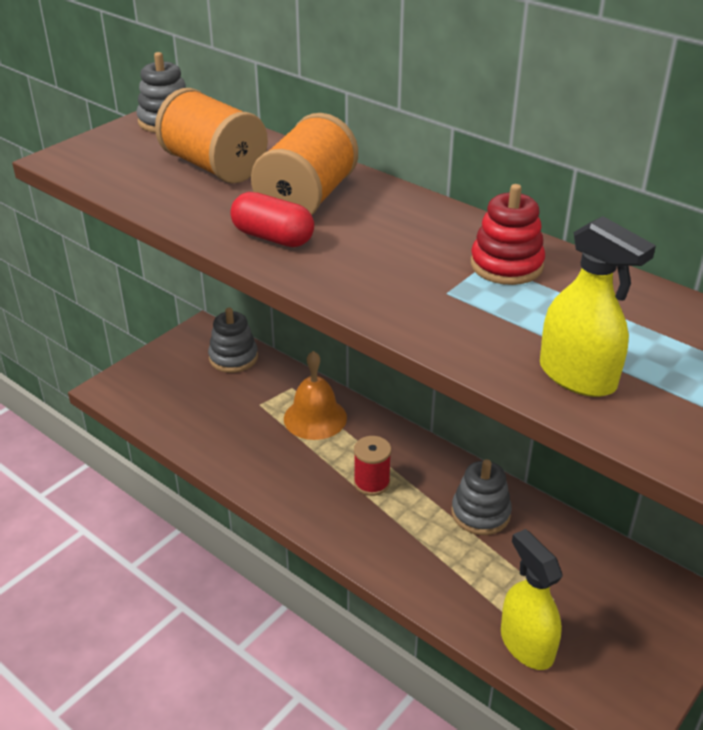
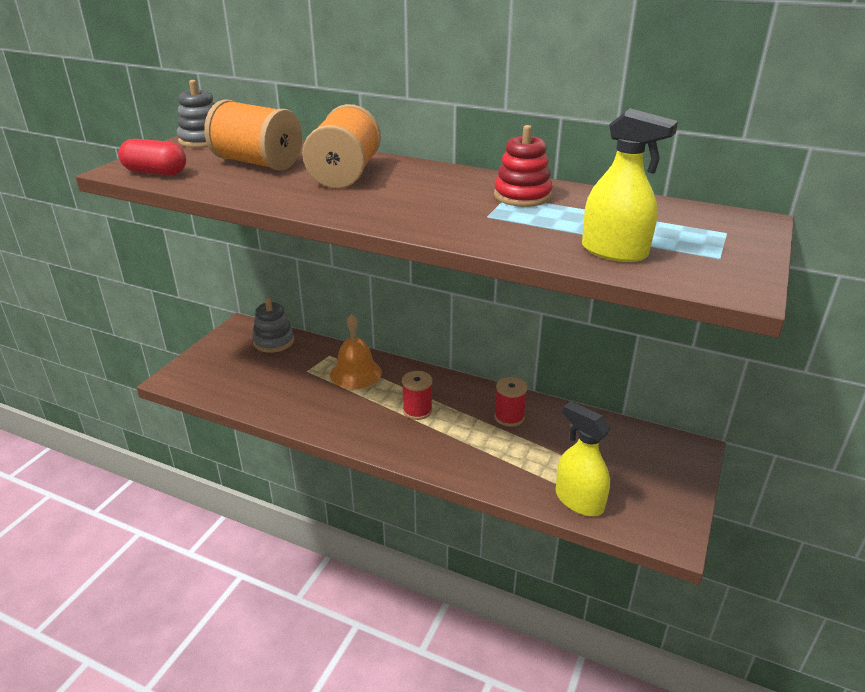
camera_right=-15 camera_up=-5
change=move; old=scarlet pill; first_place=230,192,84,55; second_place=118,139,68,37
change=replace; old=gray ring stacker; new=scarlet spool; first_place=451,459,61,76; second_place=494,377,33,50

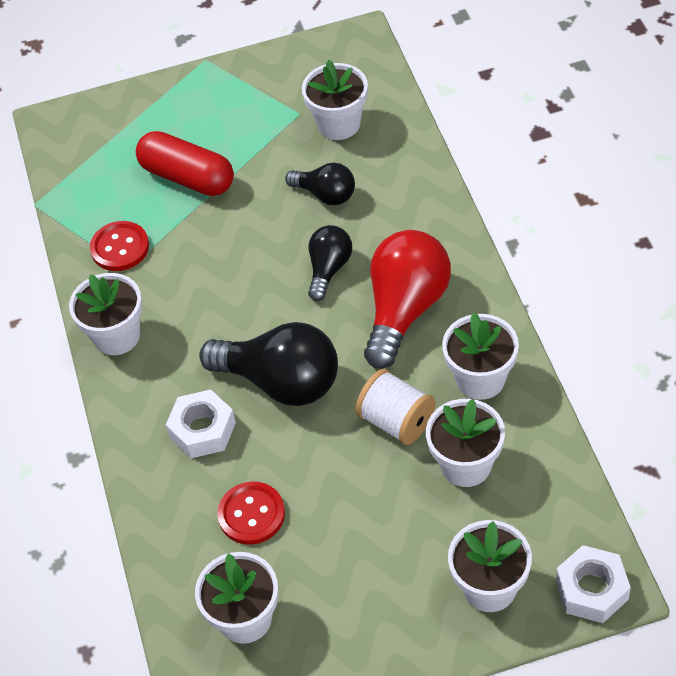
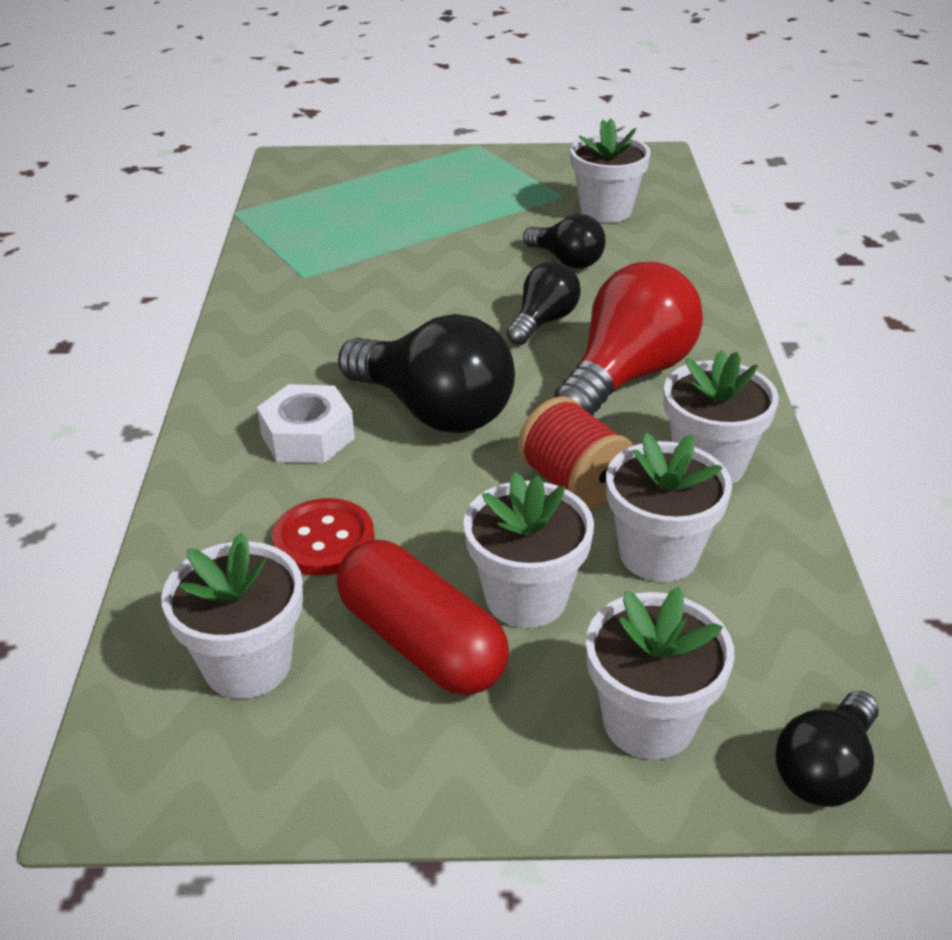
camera_right=10 camera_up=-15
change=move; old=white flower pot; first_place=69,273,74,82; second_place=463,472,131,156
change=delete; old=scarlet shirt button; first_place=90,221,59,50
change=move; old=scarlet pill; first_place=136,131,98,65; second_place=337,540,172,155
change=recolor; old=white spool; new=scarlet spool; first_place=355,369,81,76; second_place=518,396,115,114
change=replace; old=white hex nut; new=black bulb; first_place=556,545,75,78; second_place=775,691,104,116

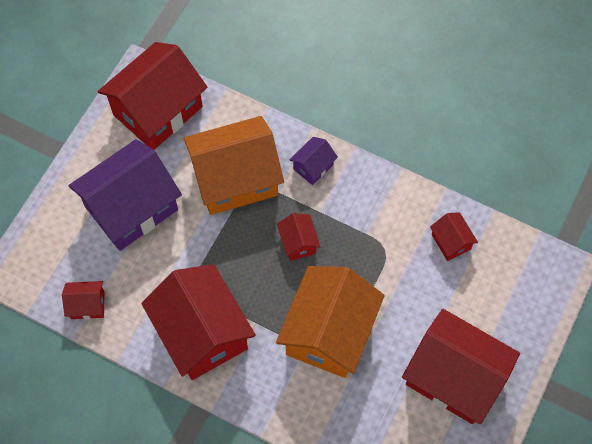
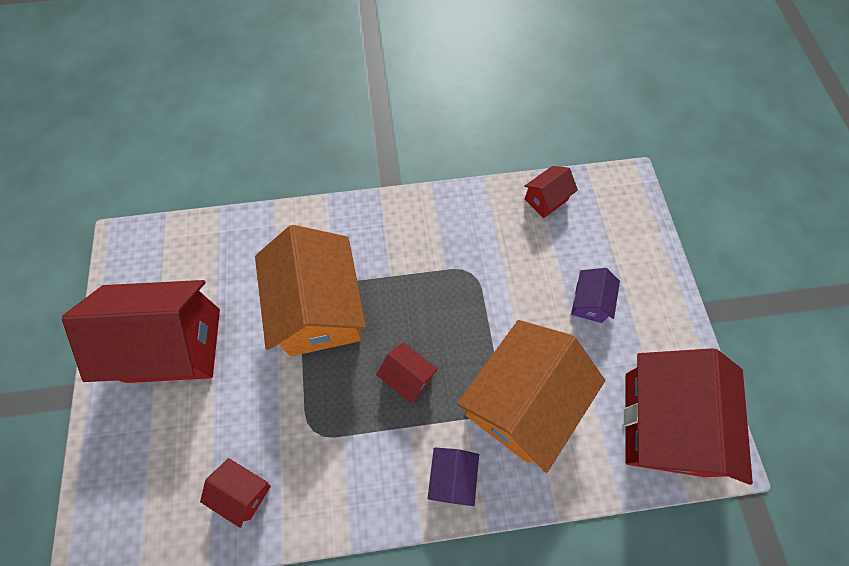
camera_right=145 camera_up=0
change=resize; old=purple cottage; first_place=69,139,113,112; second_place=571,268,49,55; factor=0.44
change=delete; old=scarlet cottage; first_place=141,264,115,116

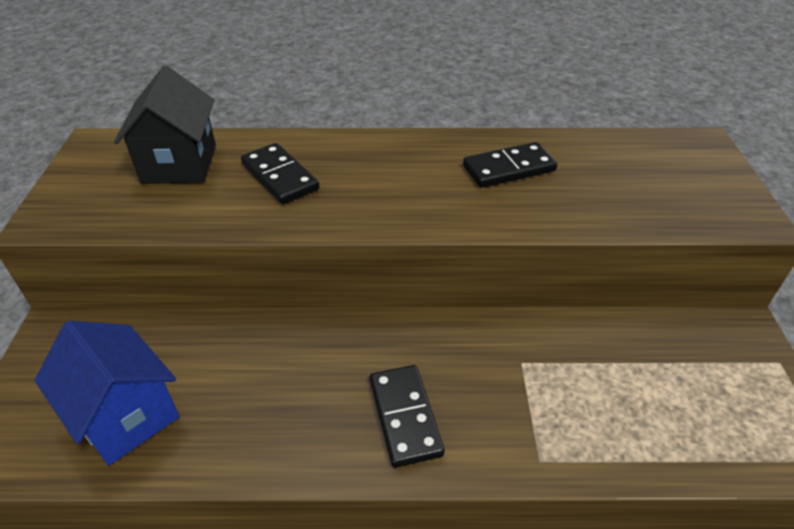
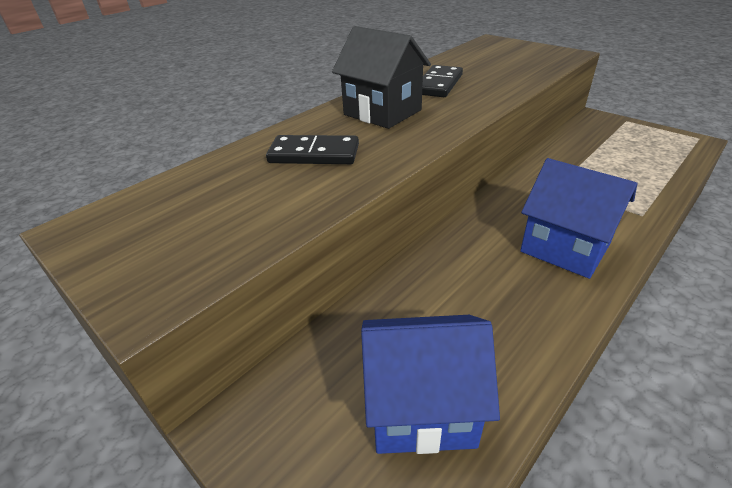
camera_right=-45 camera_up=-5
change=move; old=black cottage; first_place=114,66,102,118; second_place=332,26,99,103
change=replace; old=black domino tile; new=royal blue cottage; first_place=370,365,75,103; second_place=520,158,117,121

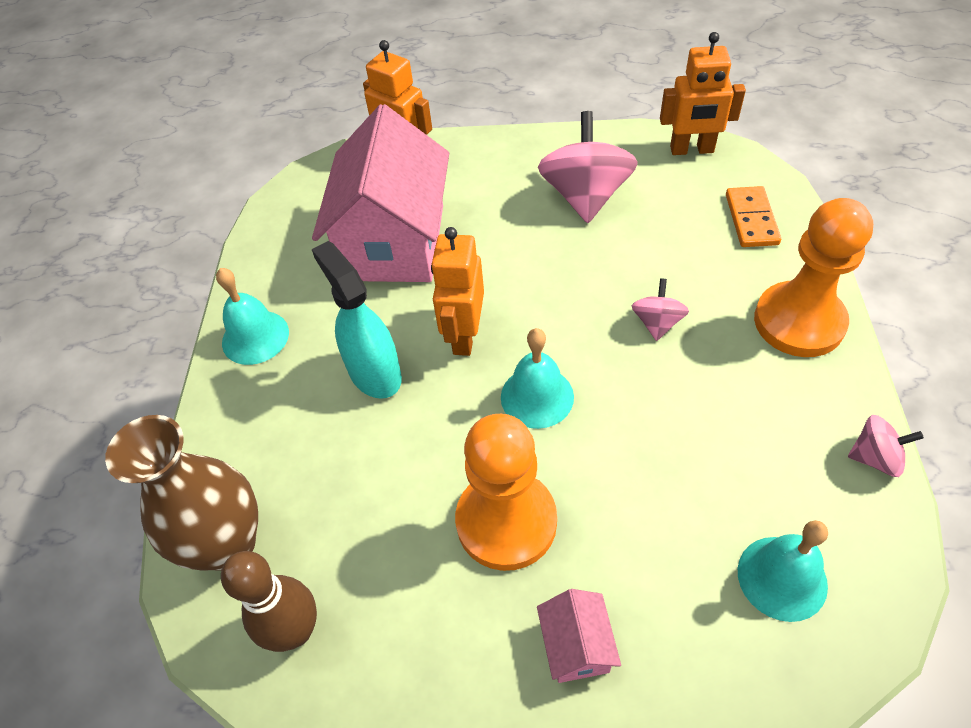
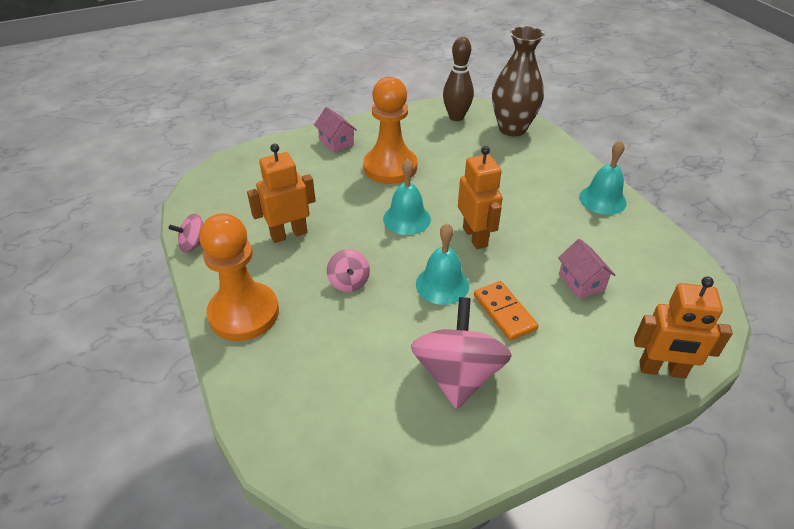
camera_right=150 camera_up=-10
change=resize; old=pink cottage; first_place=312,104,137,178; second_place=558,239,58,60; factor=0.41
change=delete; old=turquoise spray cleaner; first_place=312,241,90,158
change=rotate; old=pink whirligig; first_place=538,111,100,112; second_place=411,297,101,113; degrees=-150
change=move; old=orange-coloured robot; first_place=660,32,86,123; second_place=247,144,69,99
change=move; old=orange-coloured domino tile; first_place=726,186,55,61; second_place=474,281,65,60
change=move; old=turquoise hand bell; first_place=738,520,90,102; second_place=416,223,53,82

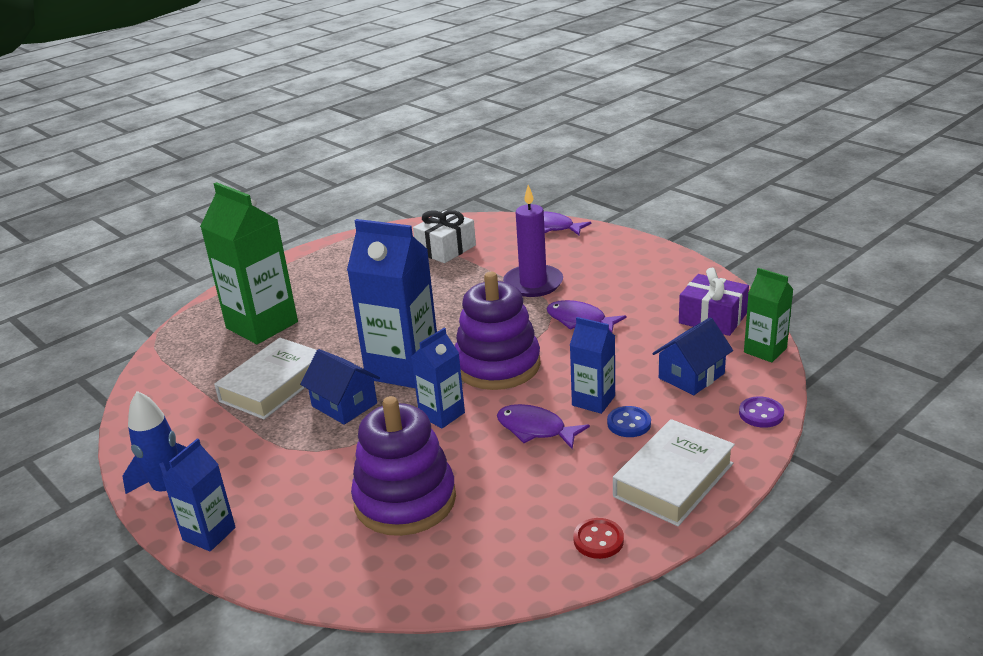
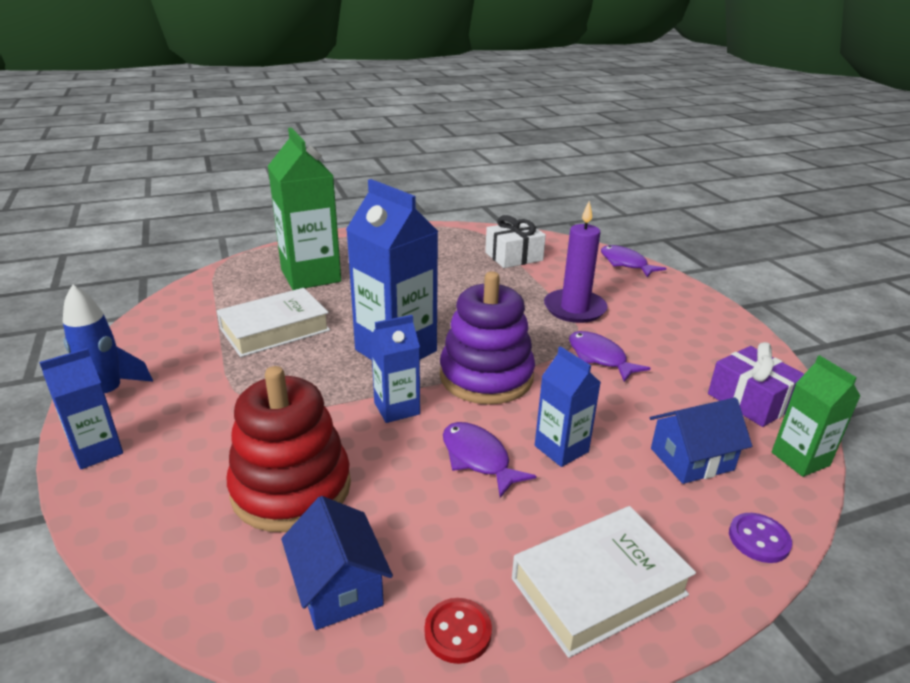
camera_right=20 camera_up=0
change=move; old=royal blue cottage; first_place=300,349,80,76; second_place=281,496,112,134
change=recolor; old=purple ring stacker; new=scarlet ring stacker; first_place=351,396,105,140; second_place=227,366,124,166
change=delete; old=royal blue shirt button; first_place=607,406,44,31

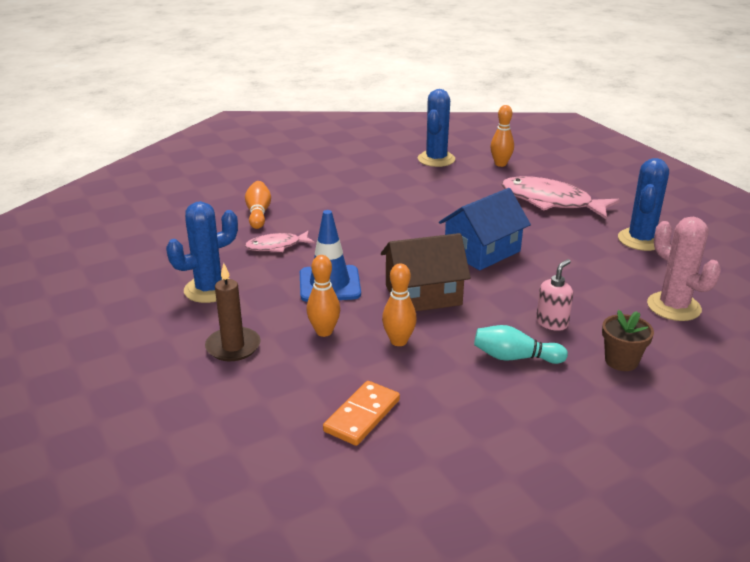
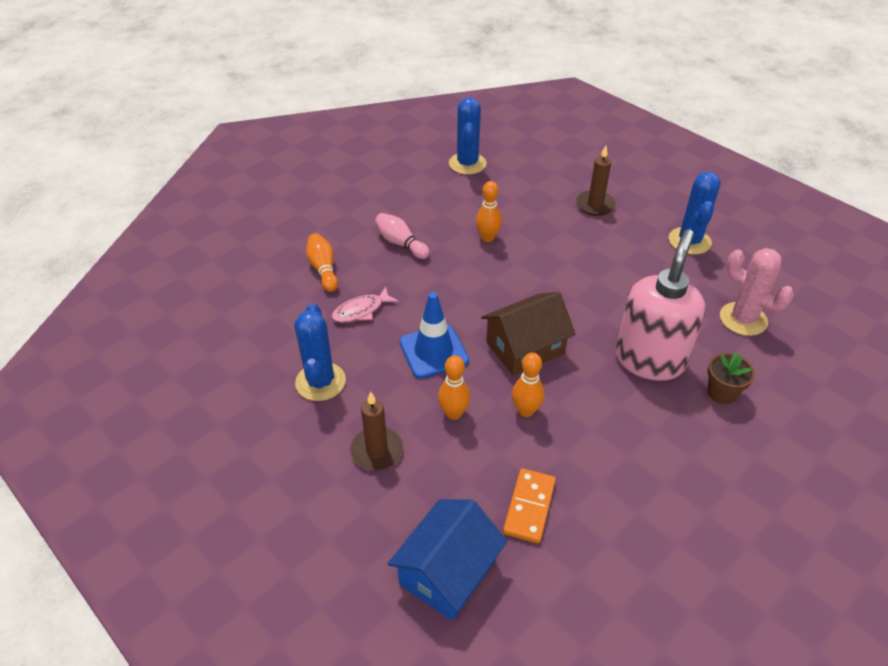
camera_right=-15 camera_up=15
change=rotate; old=royal blue prickly plant; first_place=166,201,72,102; second_place=294,303,52,98; degrees=-45
change=move; old=royal blue cottage; first_place=439,188,92,82; second_place=388,499,119,122
change=delete; old=turquoise tenpin; first_place=474,325,94,39
change=move; old=orange-coloured tenpin; first_place=490,105,24,62; second_place=476,181,26,61
change=replace; old=pink toy fish; new=russet wax candle; first_place=502,176,118,44; second_place=576,146,40,70
change=resize; old=pink soap pump; first_place=536,259,37,72; second_place=615,229,90,152; factor=2.31
change=insert; new=pink tenpin; second_place=375,213,55,46

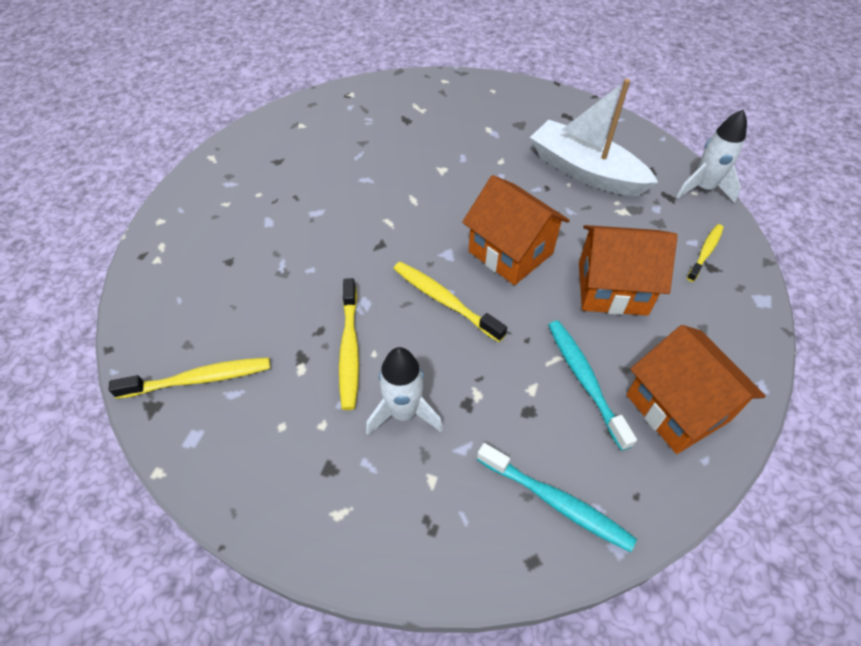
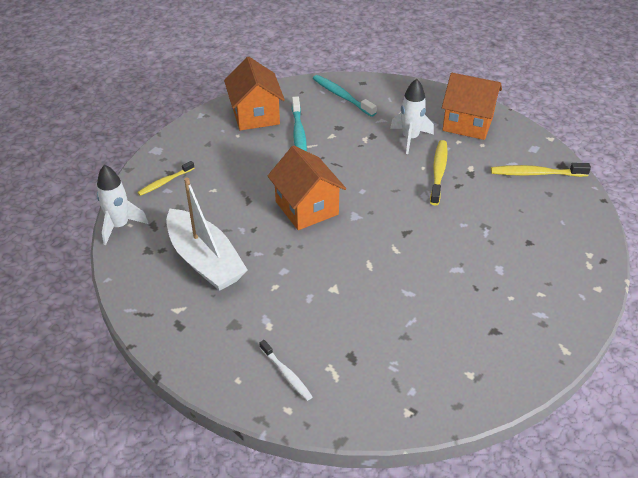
camera_right=-165 camera_up=-10
change=delete; old=yellow tooth brush; first_place=394,262,113,80
change=move; old=orange-coloured cottage; first_place=579,225,99,91; second_place=442,73,60,67
change=insert; new=white tooth brush; second_place=259,340,53,61

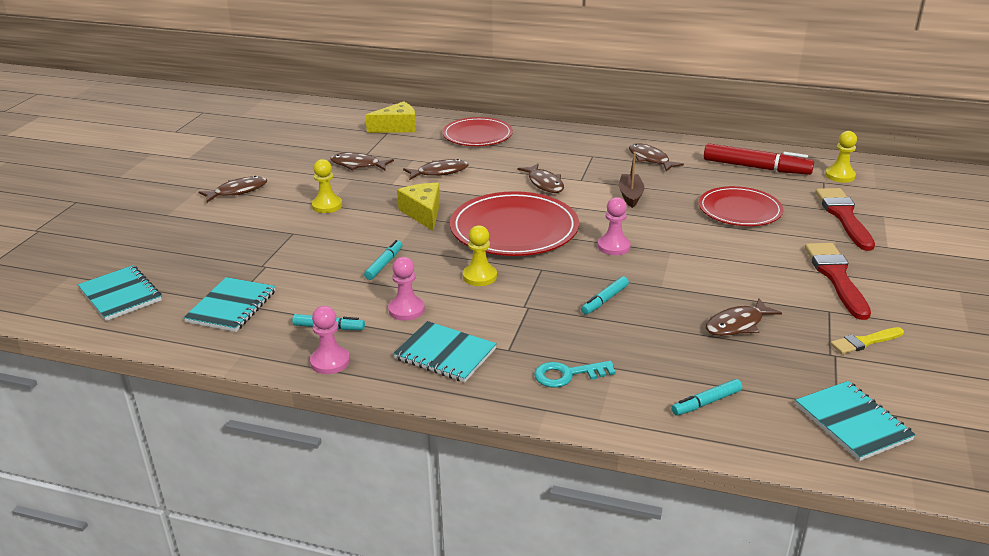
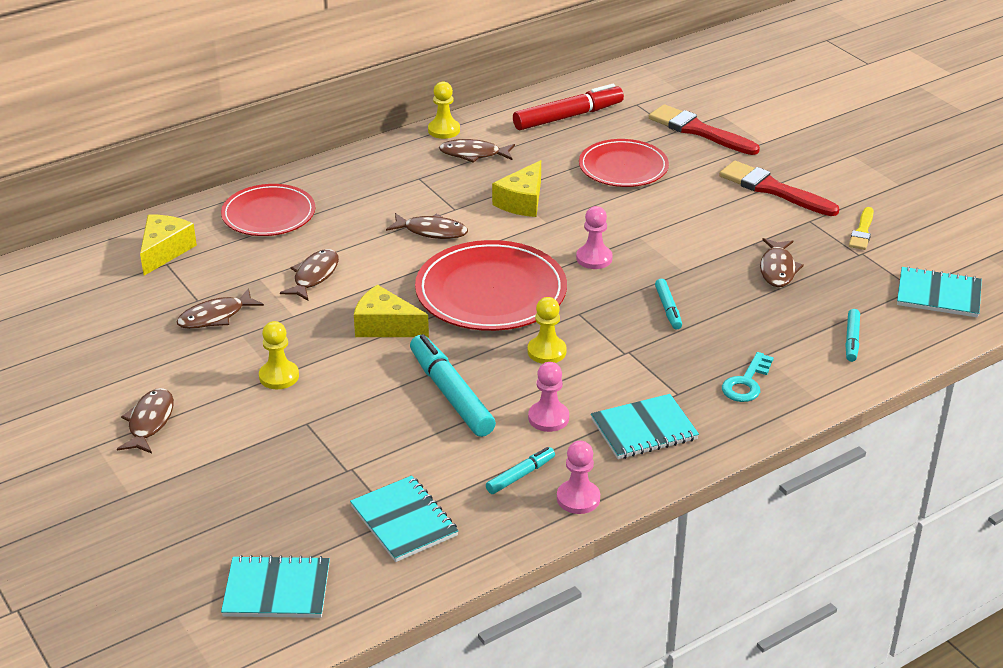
camera_right=-50 camera_up=5
change=resize; old=turquoise felt pen; first_place=364,240,38,40; second_place=410,334,86,103; factor=1.93
change=replace; old=russet sailboat; new=yellow piece of cheese; first_place=619,152,26,56; second_place=492,160,49,57
change=move; old=yellow pawn; first_place=825,131,32,52; second_place=428,82,32,57

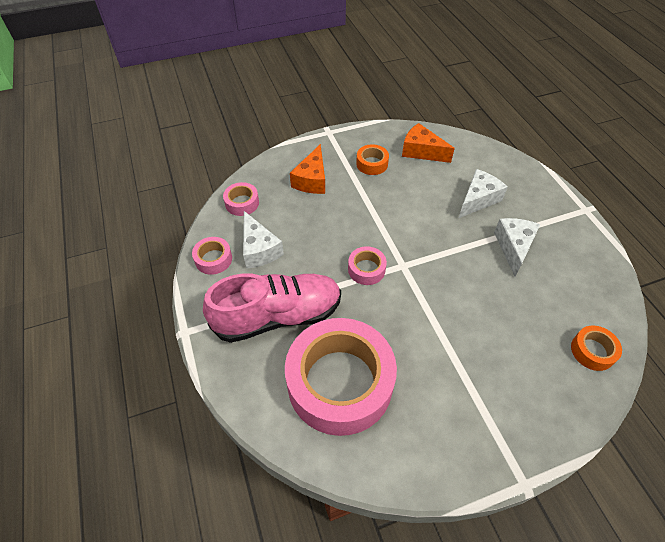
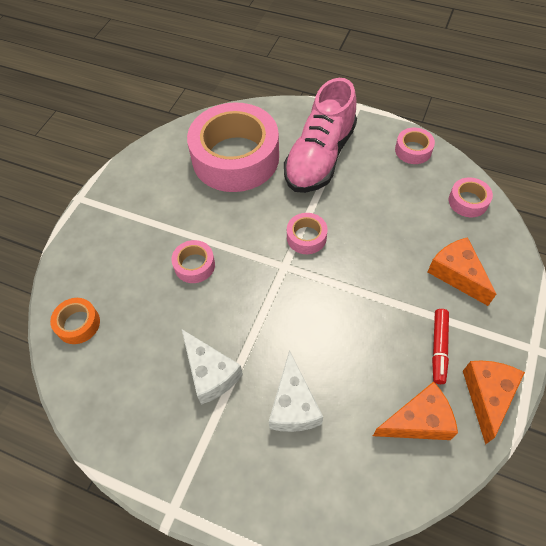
camera_right=135 camera_up=5
change=delete; old=white piece of cheese; first_place=243,211,41,58
change=replace; old=orange-coloured roll of tape; new=scarlet felt pen; first_place=356,144,33,31; second_place=432,309,17,75
change=insert; new=pink roll of tape; second_place=171,240,44,43
change=insert; new=orange-coloured piece of cheese; second_place=463,361,62,84

